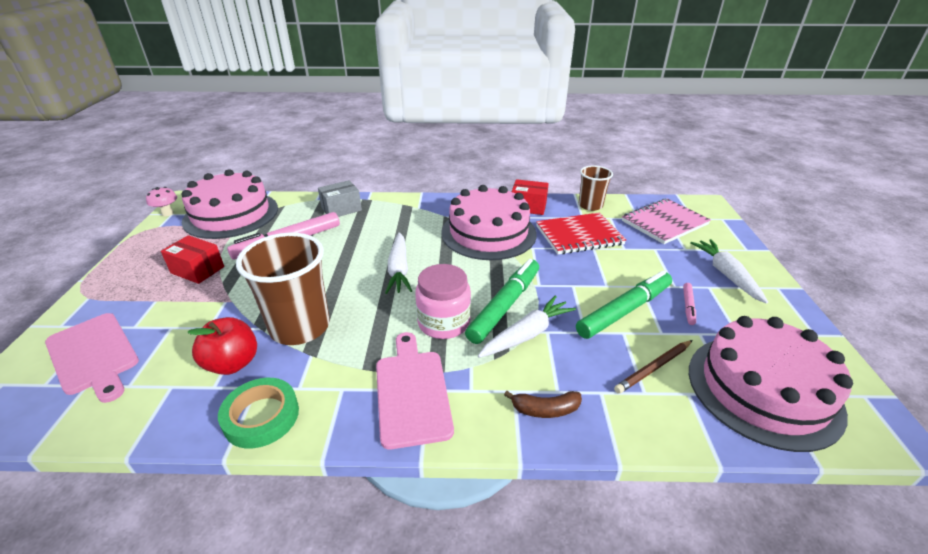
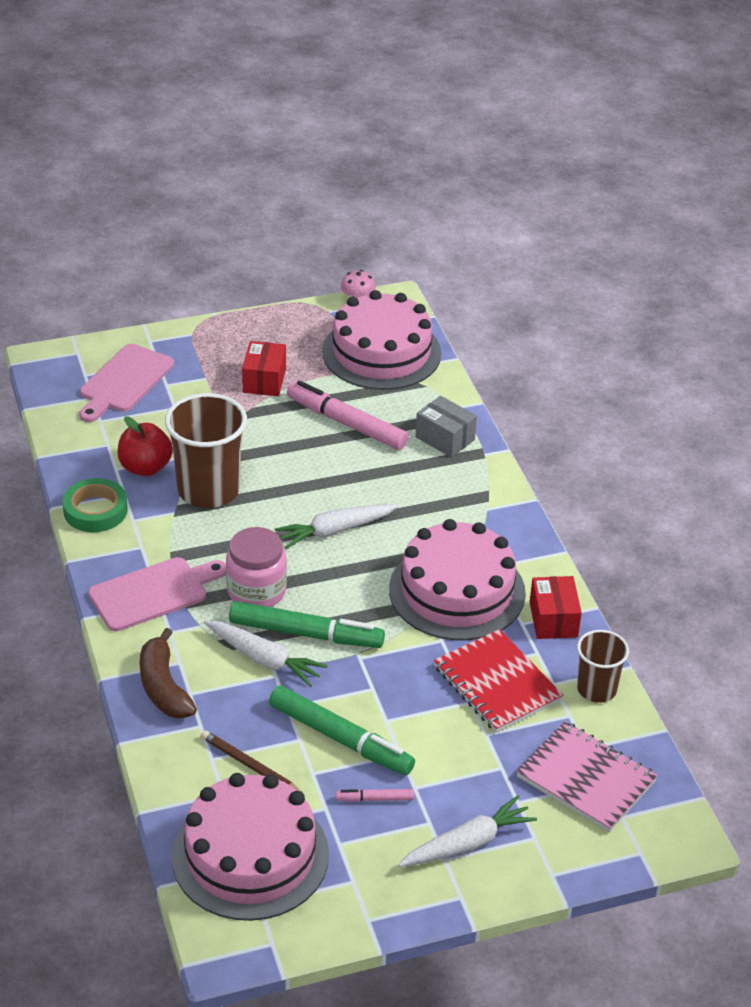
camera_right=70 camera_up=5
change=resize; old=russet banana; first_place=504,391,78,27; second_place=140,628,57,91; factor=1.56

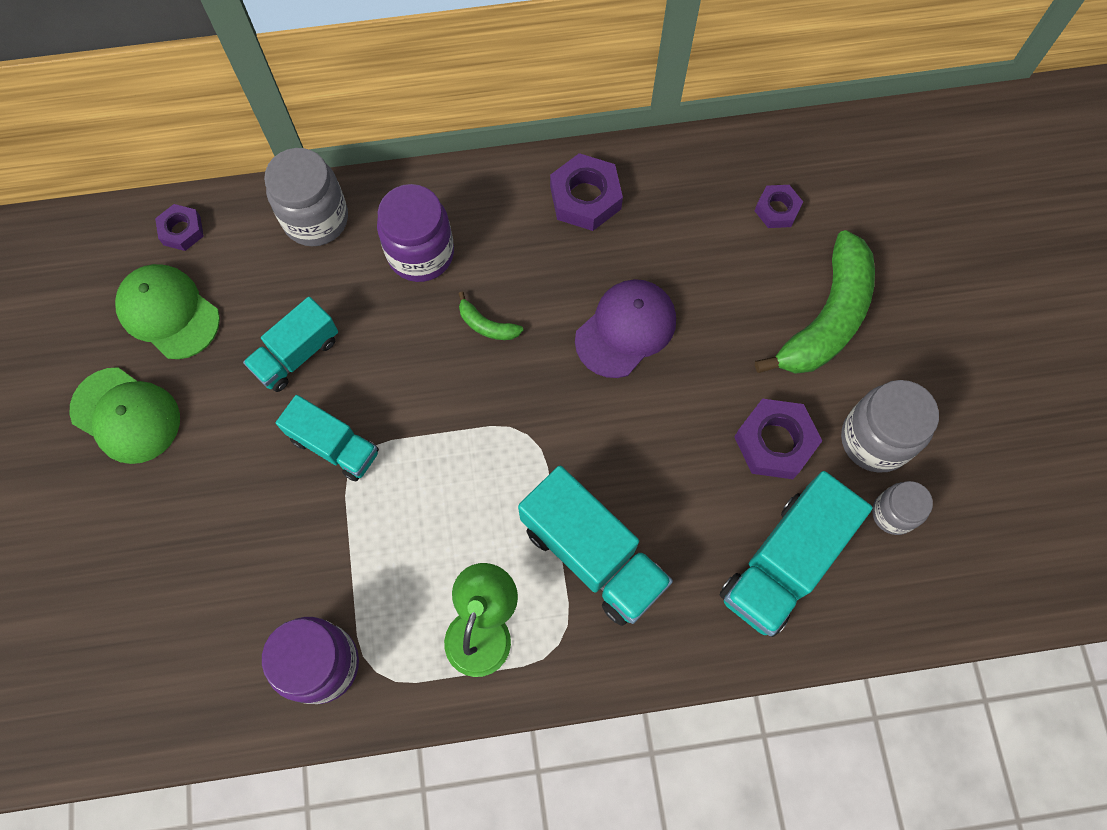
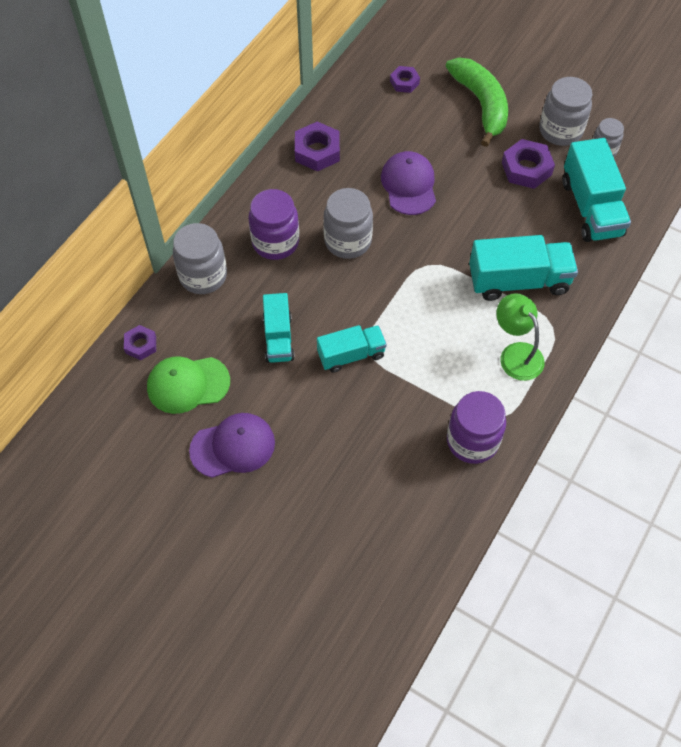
camera_right=-50 camera_up=-10
change=recolor; old=leaf-green cap; new=purple cap; first_place=69,367,111,97; second_place=189,413,86,65
change=replace; old=leaf-green banana; new=gray jar; first_place=458,292,65,48; second_place=323,188,50,71

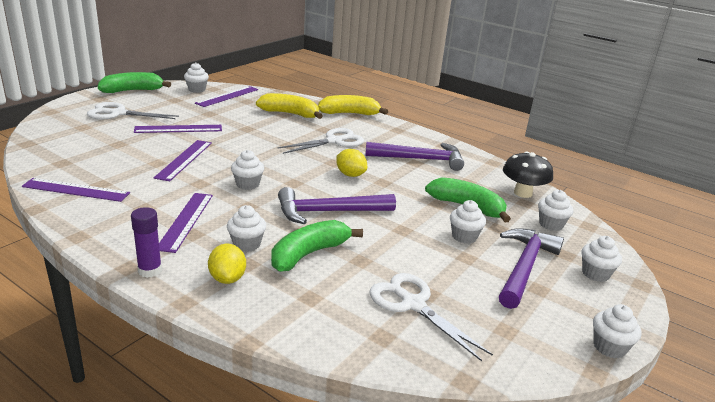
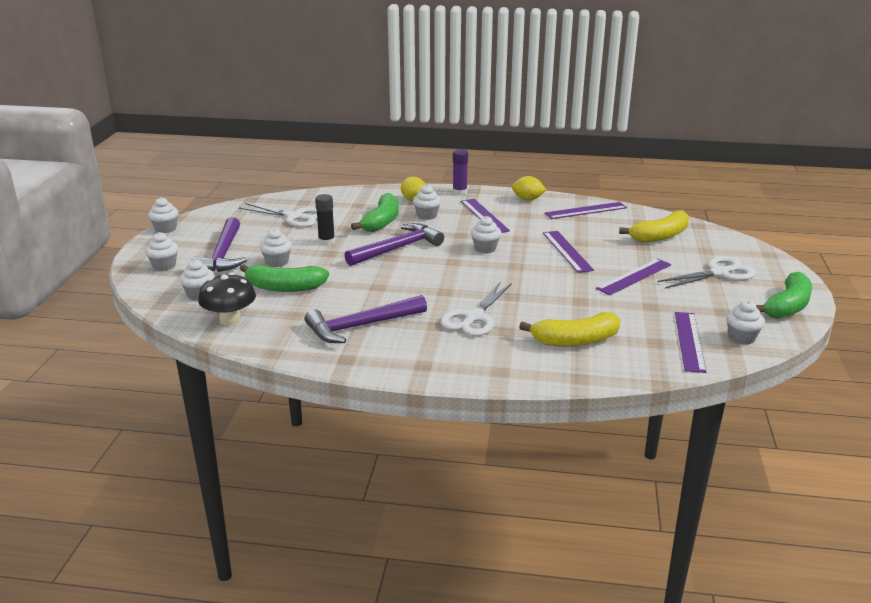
camera_right=155 camera_up=0
change=move; old=yellow banana; first_place=318,95,70,20; second_place=619,210,70,32
change=move; old=yellow toy lemon; first_place=336,149,31,28; second_place=512,176,34,24
change=insert; new=black glue; second_place=315,194,20,52

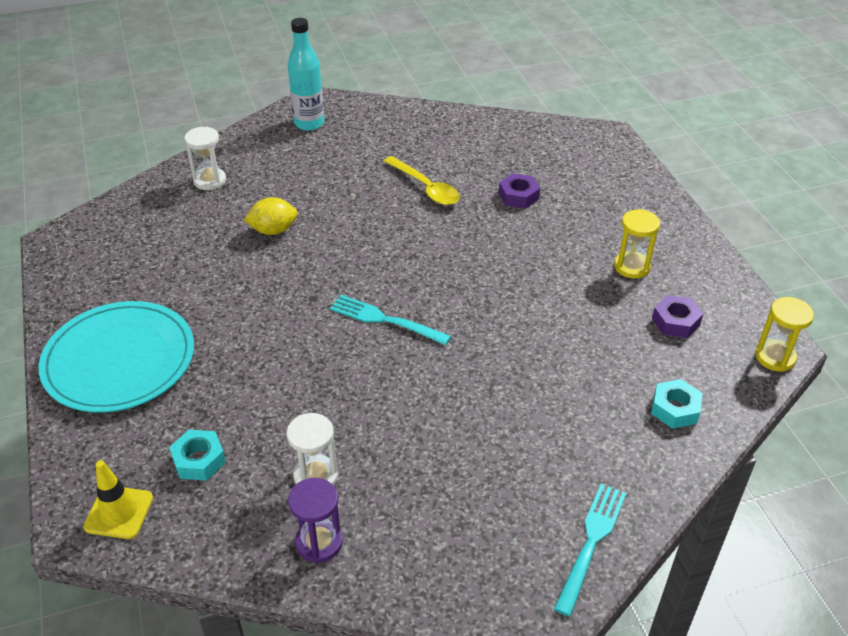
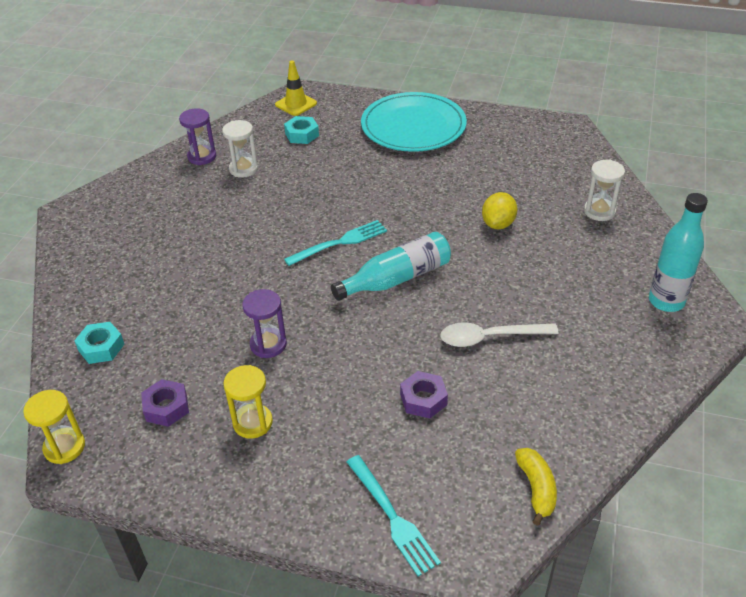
camera_right=125 camera_up=0
change=recolor; old=yellow teaspoon; new=white teaspoon; first_place=384,156,76,49; second_place=440,323,119,24
change=move; old=turquoise fork; first_place=554,484,72,132; second_place=347,455,94,121
change=insert; new=purple sandglass; second_place=242,289,45,69
change=insert; new=turquoise drink bottle; second_place=331,232,120,69
change=insert; new=yellow banana; second_place=515,448,42,78

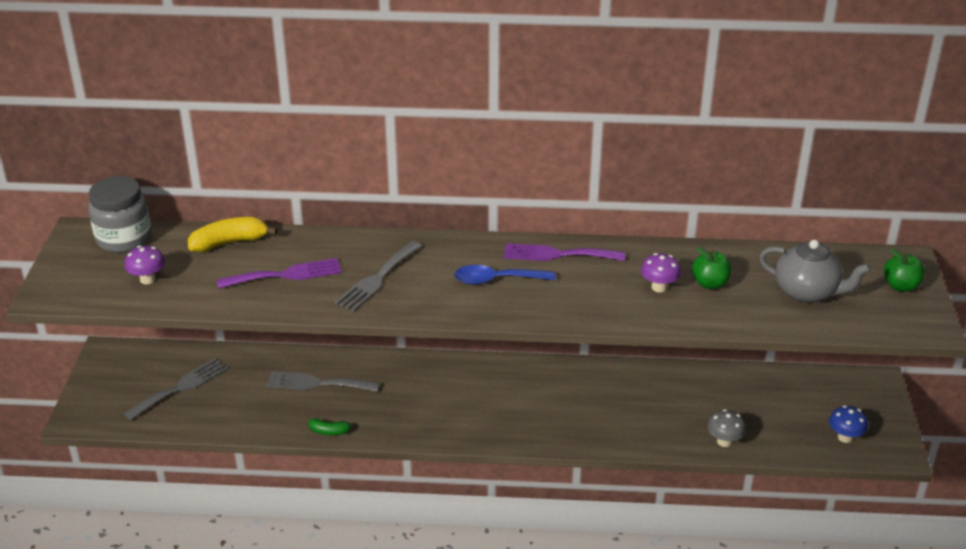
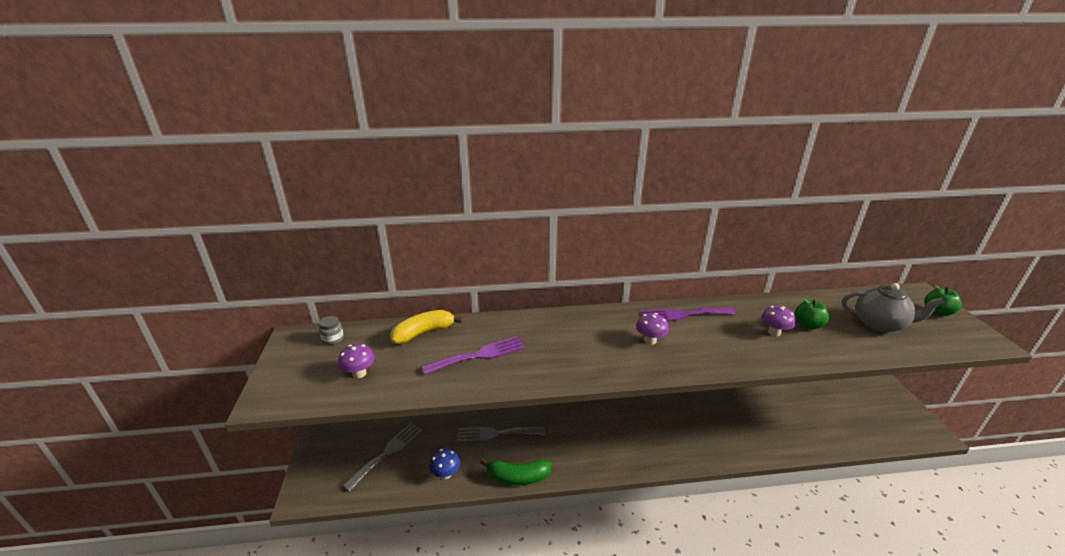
camera_right=-10 camera_up=-5
change=resize; old=gray jar; first_place=89,176,62,77; second_place=319,316,25,29; factor=0.45
change=resize; old=leaf-green banana; first_place=305,417,47,18; second_place=480,459,71,26; factor=1.83
change=delete; old=gray fork; first_place=334,241,88,71
change=replace; old=royal blue teaspoon; new=purple toadstool; first_place=454,265,101,20; second_place=636,313,33,32
change=delete; old=gray toadstool; first_place=707,409,39,38
change=move; old=royal blue toadstool; first_place=829,405,39,38; second_place=429,449,31,30

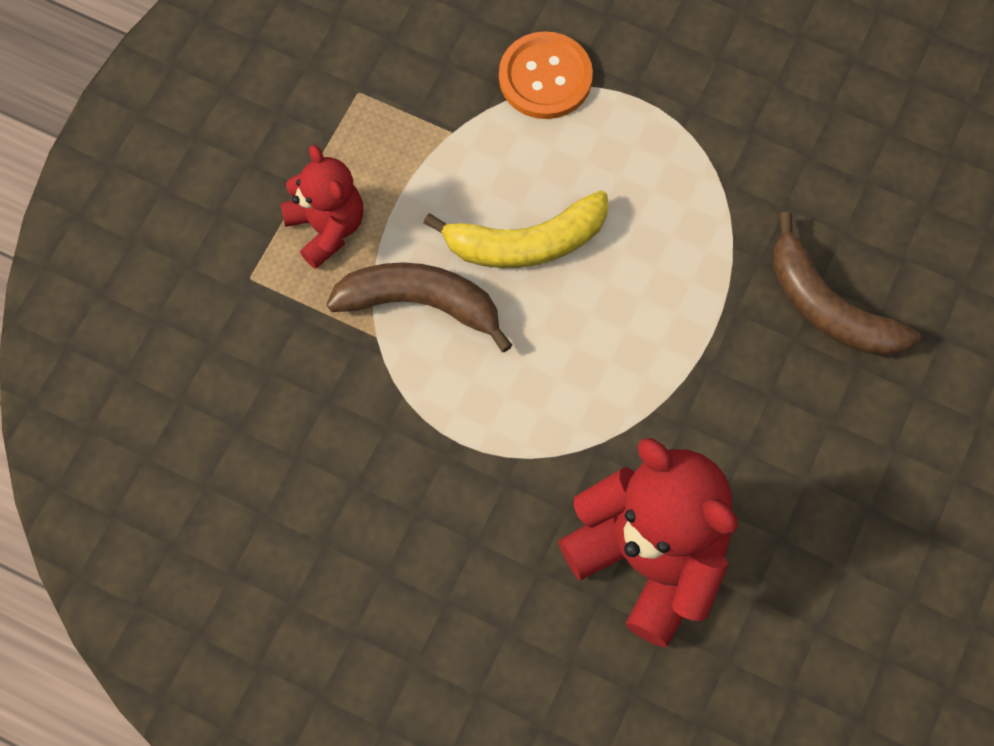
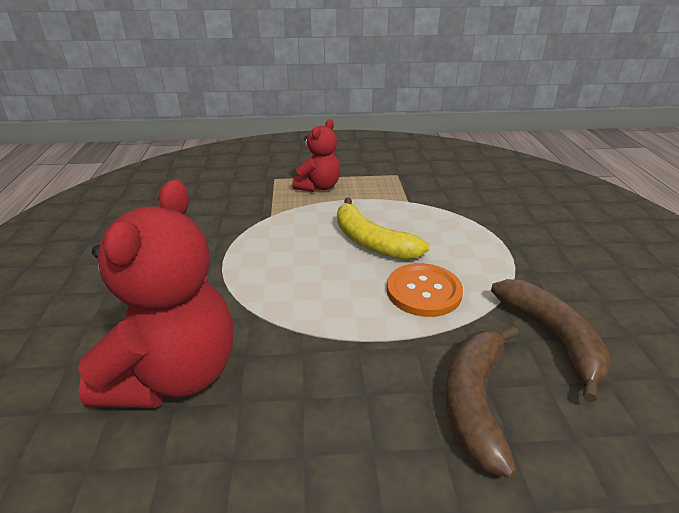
camera_right=60 camera_up=-35
change=move; old=russet banana; first_place=326,262,186,90; second_place=491,279,120,124
change=move; old=orange-coloured shirt button; first_place=499,31,94,88; second_place=387,263,76,54

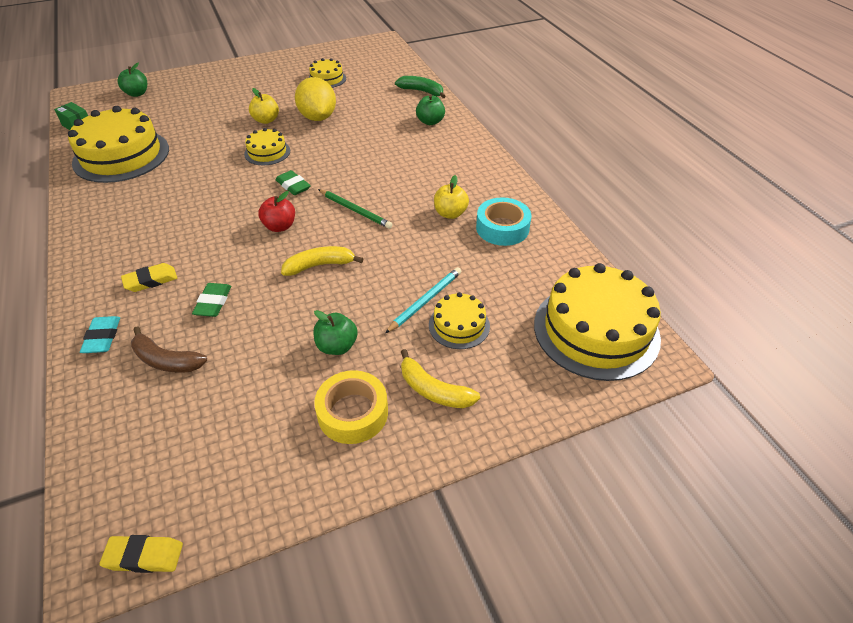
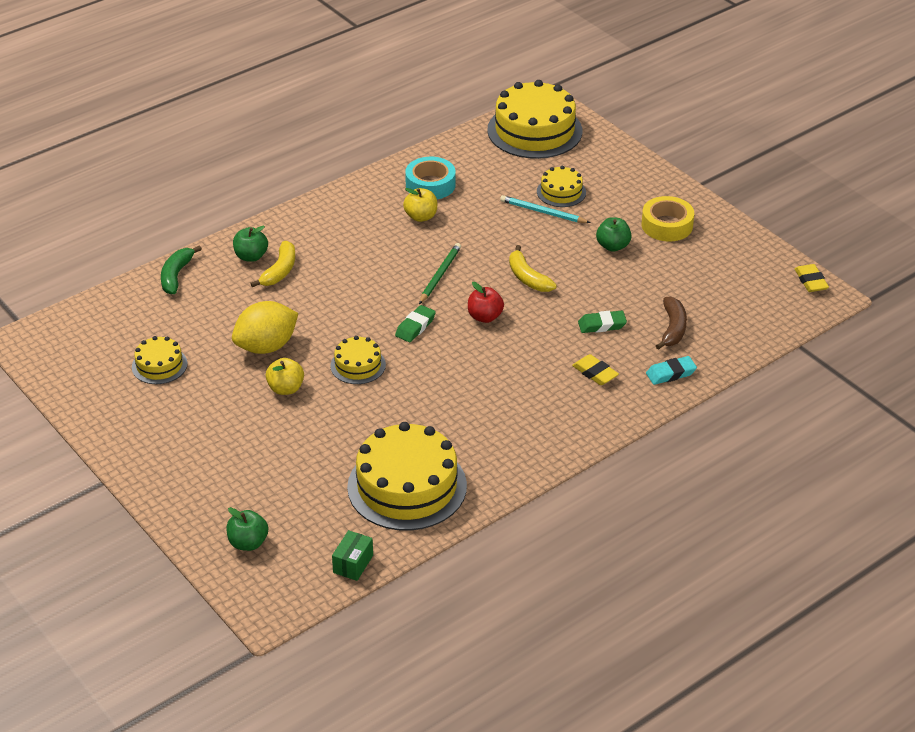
camera_right=-105 camera_up=-5
change=move; old=yellow banana; first_place=401,349,79,59; second_place=250,241,45,46

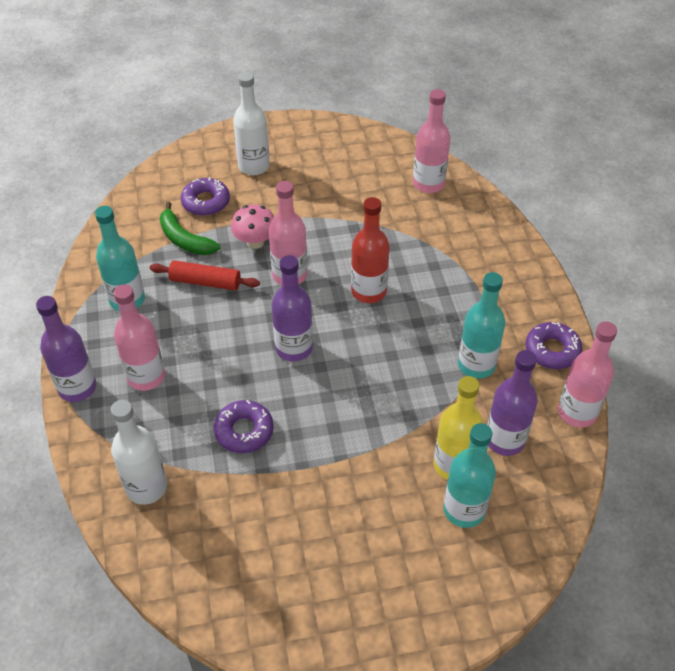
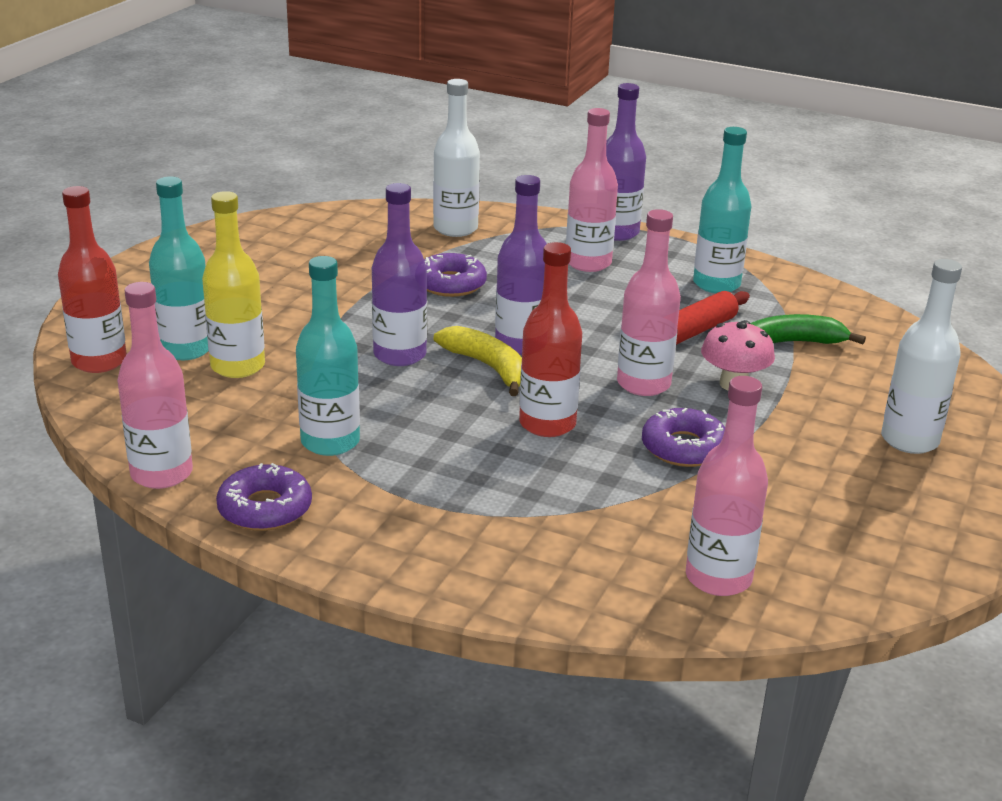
camera_right=125 camera_up=-20
change=move; old=purple donut; first_place=181,177,49,39; second_place=642,408,83,59
change=move; old=purple drink bottle; first_place=487,350,51,106; second_place=372,183,55,183
change=insert; new=scarlet drink bottle; second_place=58,186,69,187
change=insert; new=yellow banana; second_place=434,326,88,70

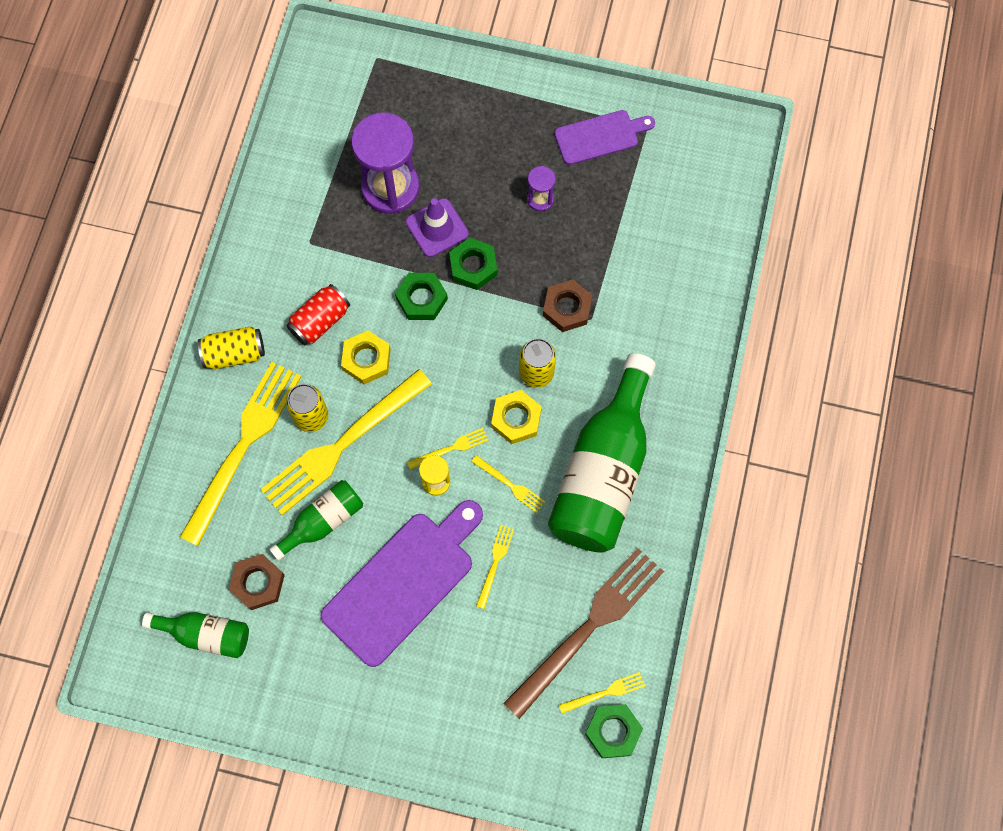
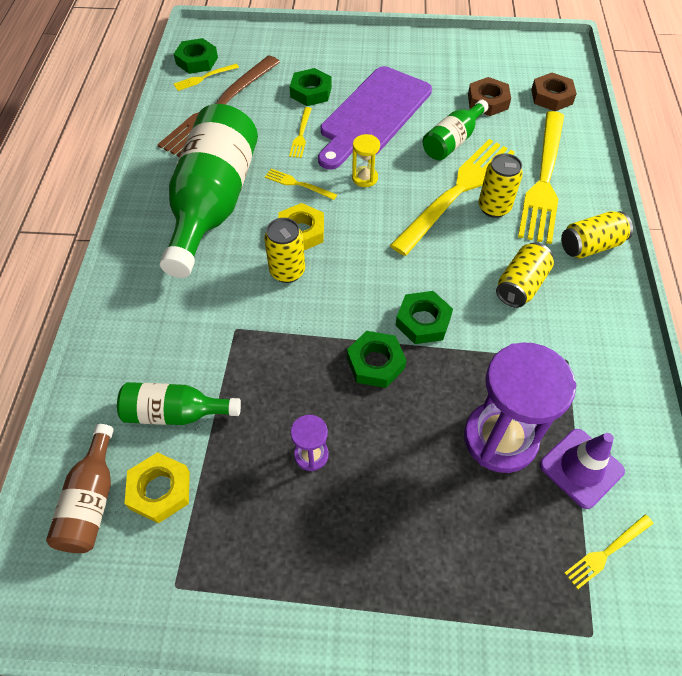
camera_right=170 camera_up=-15
change=move; old=leaf-green drink bottle; first_place=142,612,107,46; second_place=117,382,124,43
change=recolor; old=scarlet tin; new=yellow tin; first_place=286,284,64,61; second_place=496,242,58,66
change=move; old=yellow hex nut; first_place=341,330,50,54; second_place=124,452,66,72
change=move; old=purple road cone; first_place=406,198,63,59; second_place=540,429,85,80
change=move; old=yellow fork; first_place=407,428,82,42; second_place=565,515,89,74
change=move; old=russet hex nut; first_place=543,279,50,53; second_place=531,73,46,38
change=delete; old=purple chopping board; first_place=554,110,101,55
change=insert; new=russet drink bottle; second_place=46,424,68,129
change=insert; new=leaf-green hex nut; second_place=290,68,42,38

